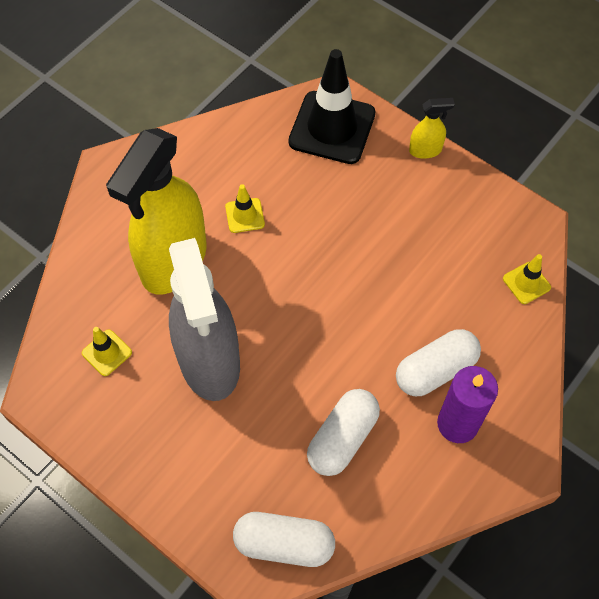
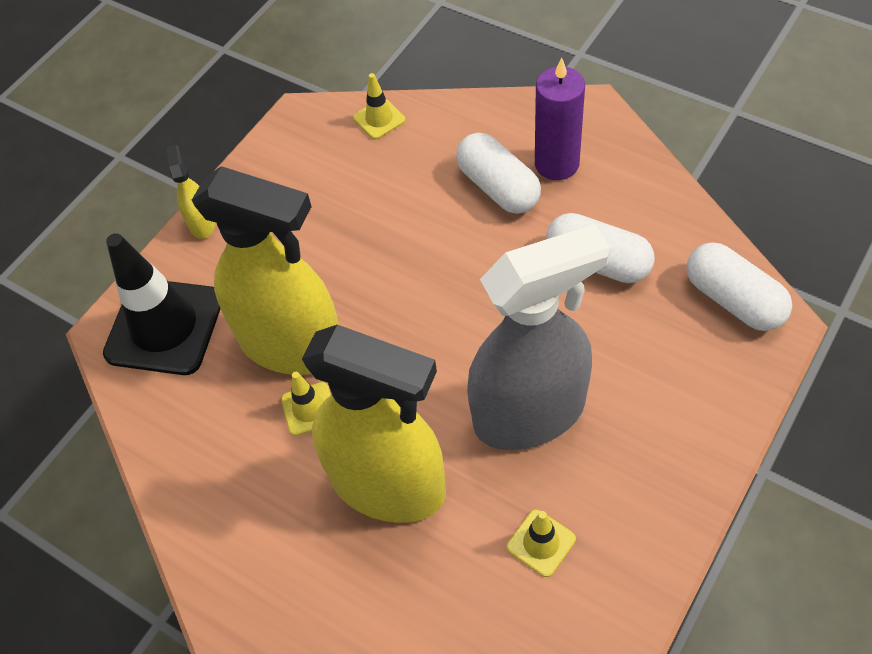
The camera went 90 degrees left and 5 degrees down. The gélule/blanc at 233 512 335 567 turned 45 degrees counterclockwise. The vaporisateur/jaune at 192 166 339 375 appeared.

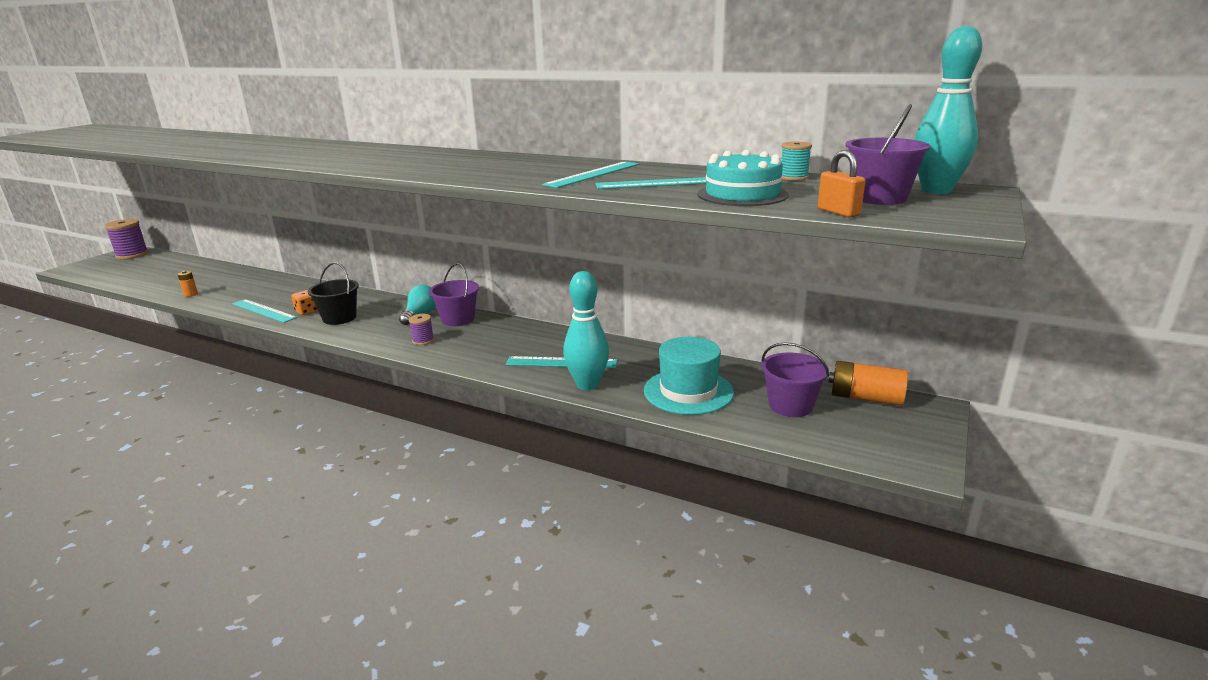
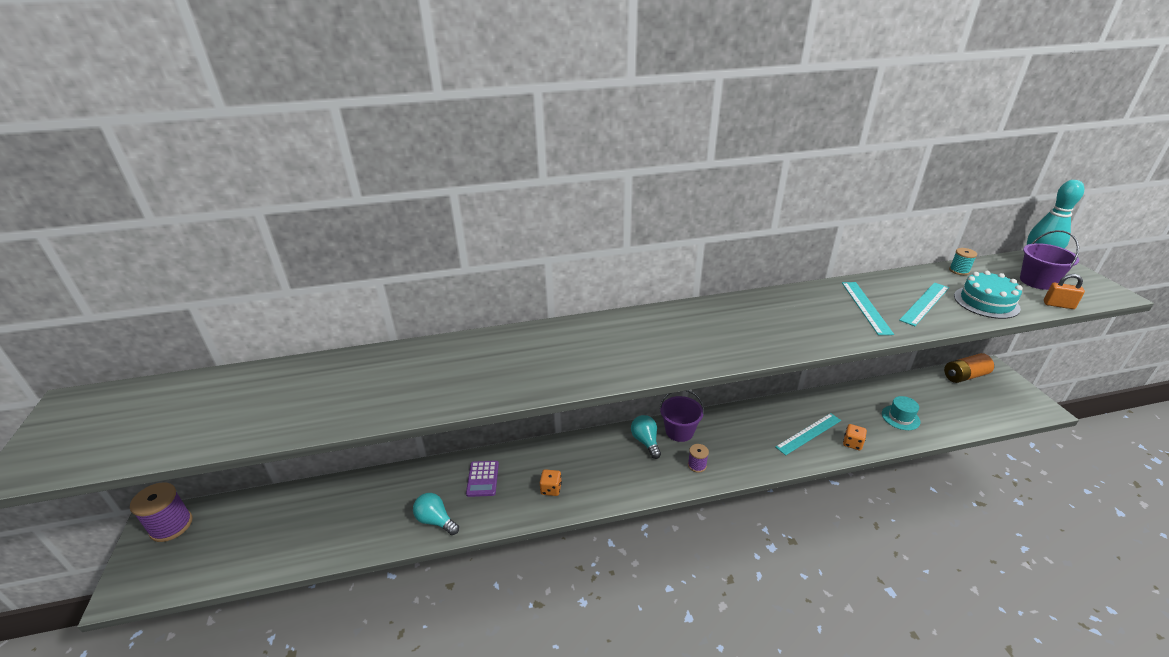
The camera went 40 degrees left and 10 degrees up. The seau/noir at 308 262 359 325 disappeared. The pile/orange at 177 271 198 297 disappeared. The quille/turquoise at 563 271 609 390 was replaced by the dé/orange at 843 424 867 450. The règle/turquoise at 232 299 297 323 disappeared. The chapeau/turquoise at 644 337 734 415 changed to 0.59 times the size. The seau/violet at 761 342 829 417 disappeared. The calculatrice/violet at 466 461 499 497 appeared. The ampoule/turquoise at 413 493 459 535 appeared.

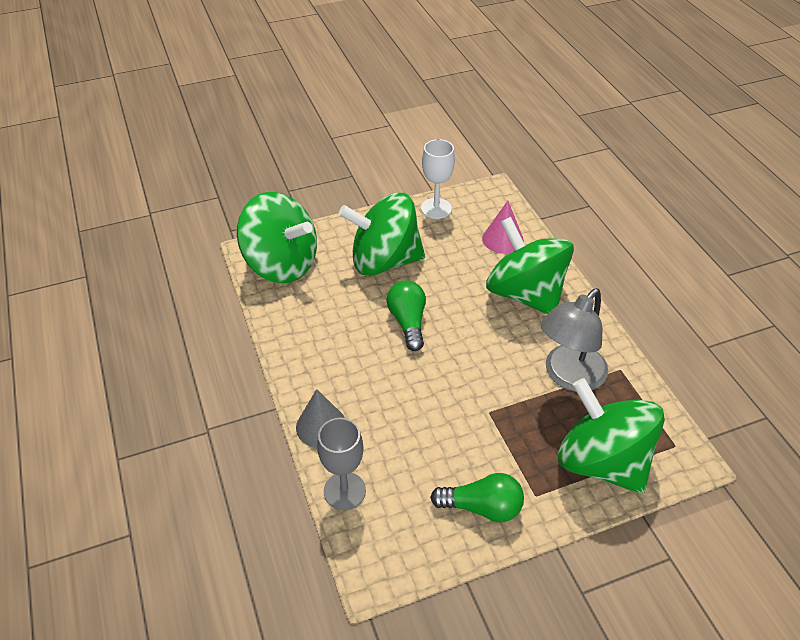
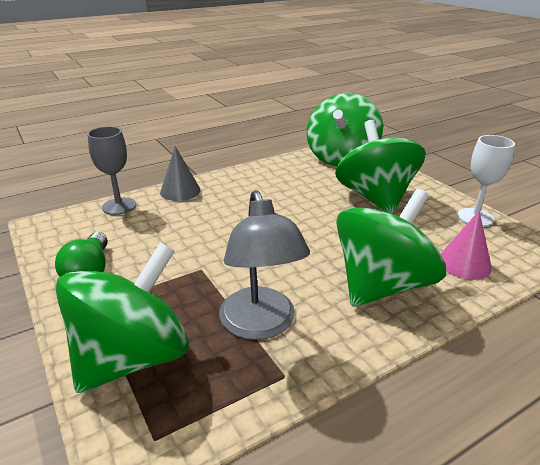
The camera went 80 degrees right and 15 degrees down. The ampoule/vert at 386 280 426 351 disappeared. The lampe/gris at 540 288 608 392 turned 135 degrees counterclockwise.

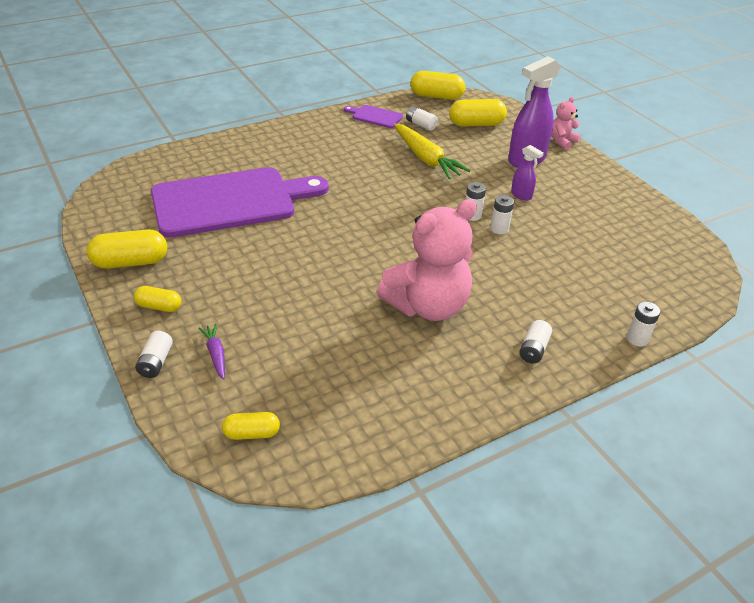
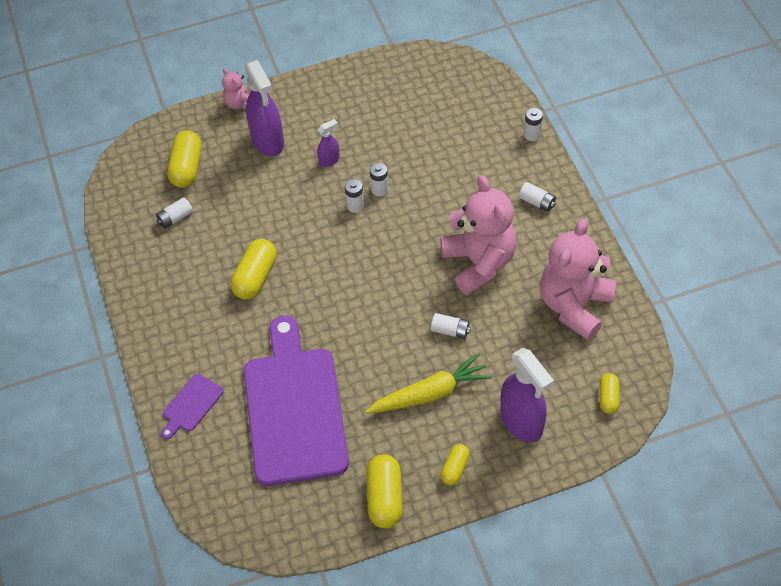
The camera went 75 degrees left and 15 degrees up. The gélule/jaune moved from 411 71 465 100 to 230 239 277 299. The planche à découper/violet moved from 344 105 403 128 to 161 374 224 440. The carotte/jaune moved from 394 124 471 179 to 365 353 492 414. The carotte/violet at 199 324 225 380 was replaced by the vaporisateur/violet at 500 348 554 442. The pile/blanc moved from 135 331 173 378 to 431 313 471 339. The ours en peluche/rose at 540 219 616 340 appeared.

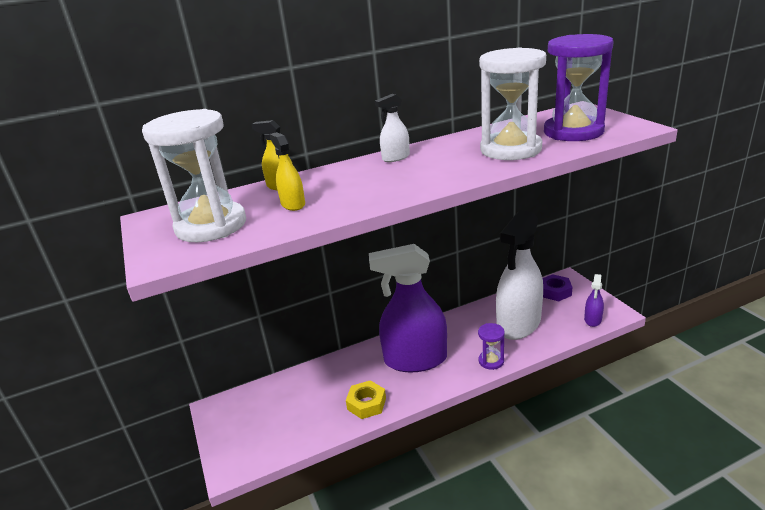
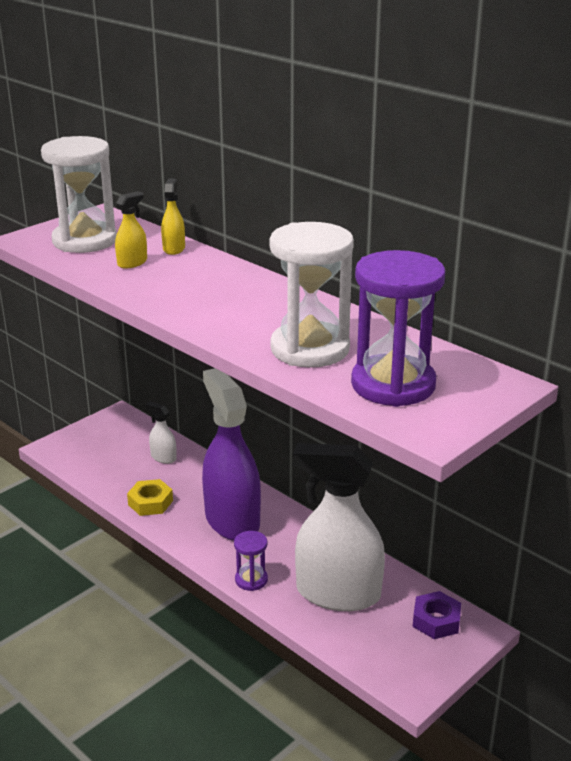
The camera went 65 degrees right and 0 degrees up. The vaporisateur/blanc moved from 375 94 410 162 to 146 401 177 464. The vaporisateur/violet at 584 274 604 327 disappeared.

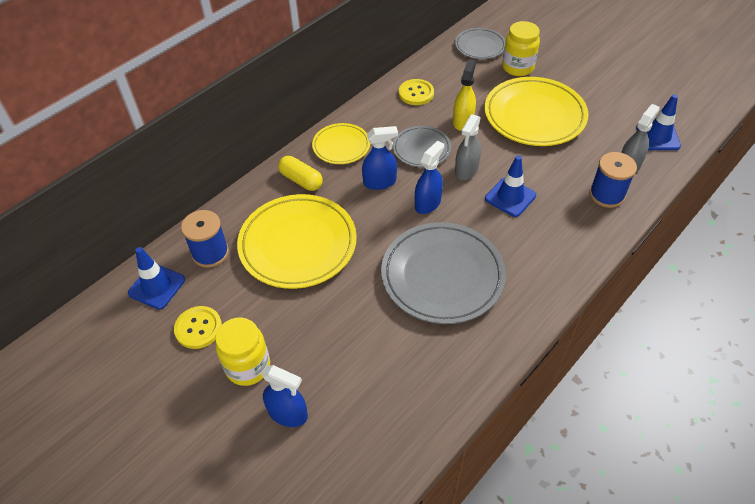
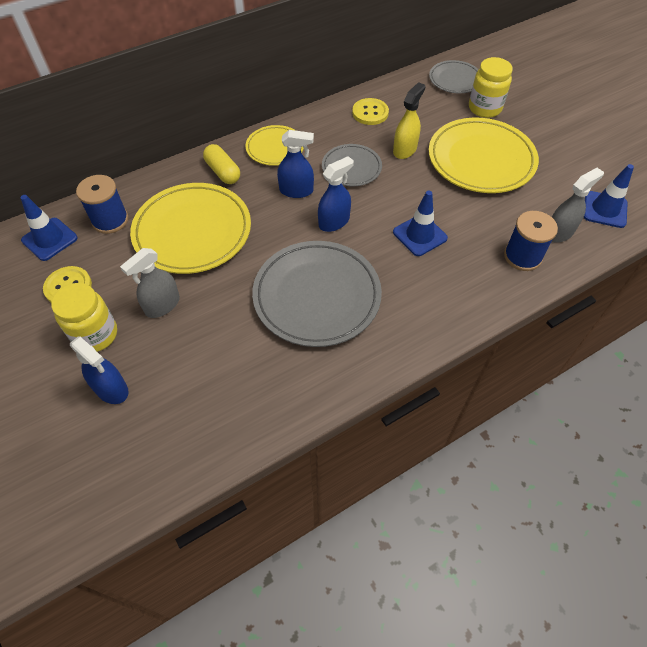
The camera went 15 degrees right and 5 degrees up. The vaporisateur/gris moved from 455 114 481 180 to 120 248 180 318.

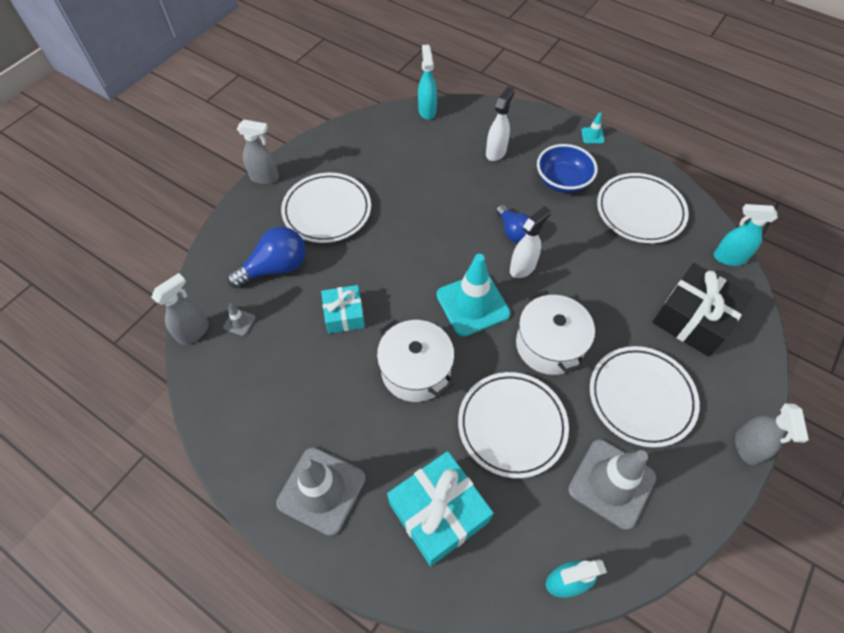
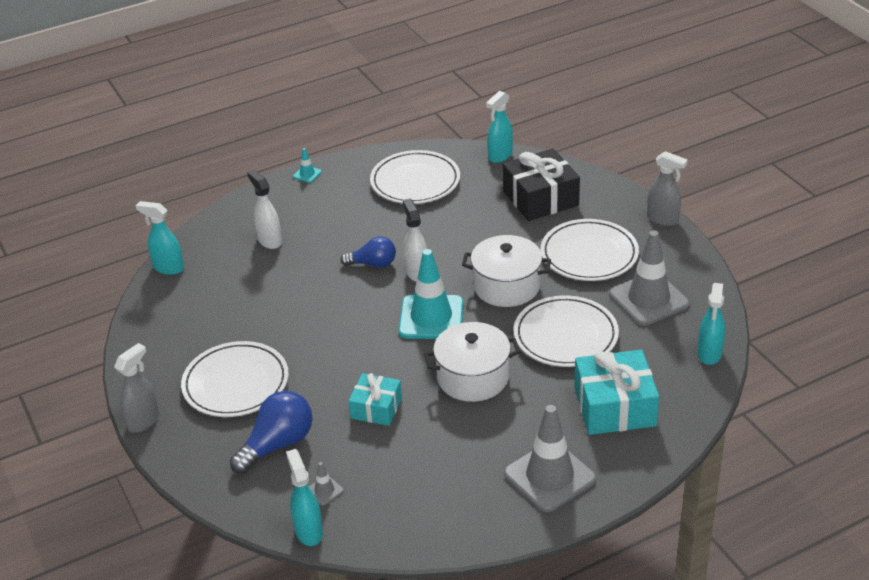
The camera went 60 degrees left and 20 degrees down. The bol/bleu at 537 144 598 193 disappeared. The ampoule/bleu at 227 227 306 288 turned 45 degrees clockwise. The vaporisateur/gris at 151 273 209 345 became the vaporisateur/turquoise at 286 449 323 546.

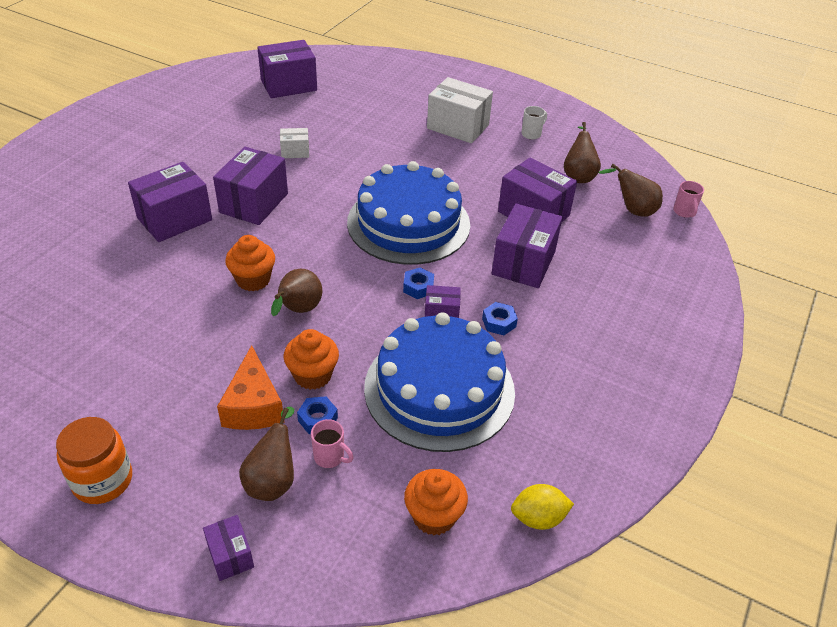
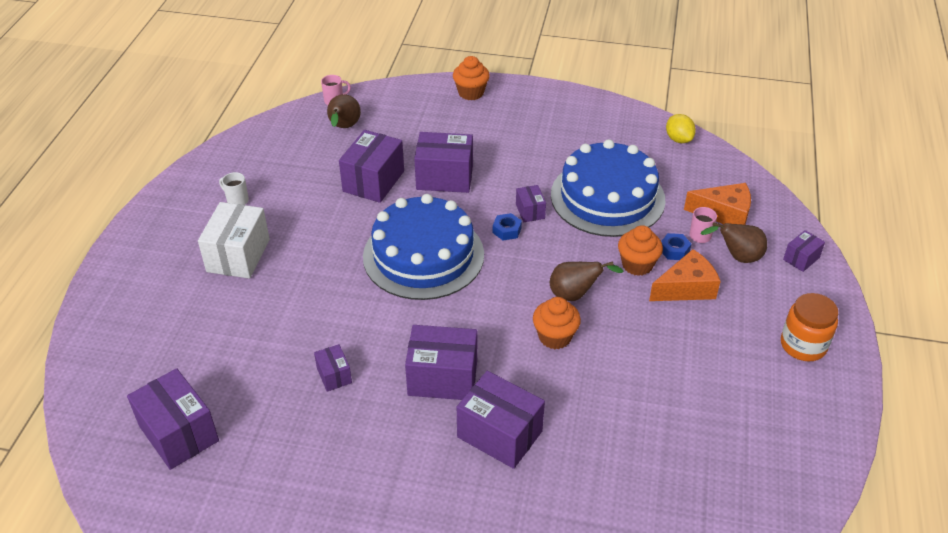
The camera went 105 degrees left and 0 degrees up. The poire/marron at 564 122 601 183 disappeared. The boîte/blanc at 280 128 309 158 became the boîte/violet at 314 344 352 392. The écrou/bleu at 482 302 518 335 disappeared. The muffin/orange moved from 404 469 468 535 to 453 56 490 100. The fromage/orange at 684 183 751 225 appeared.

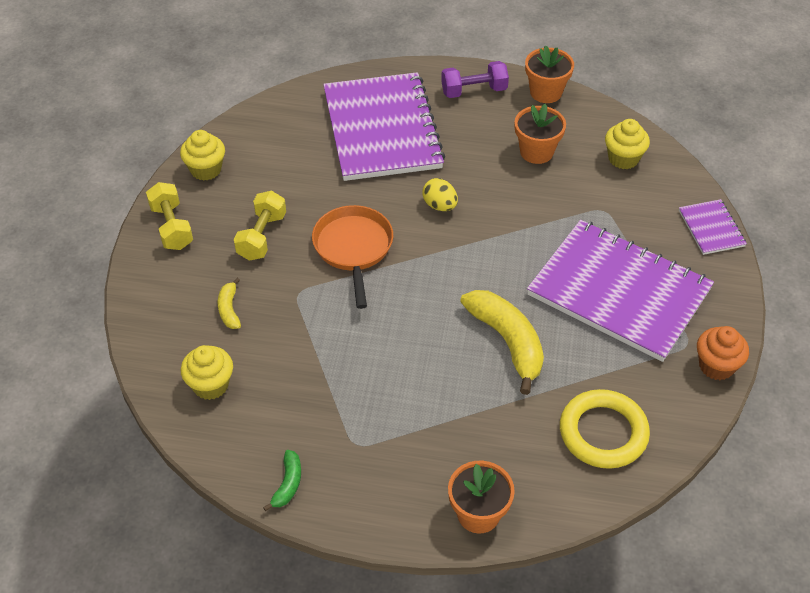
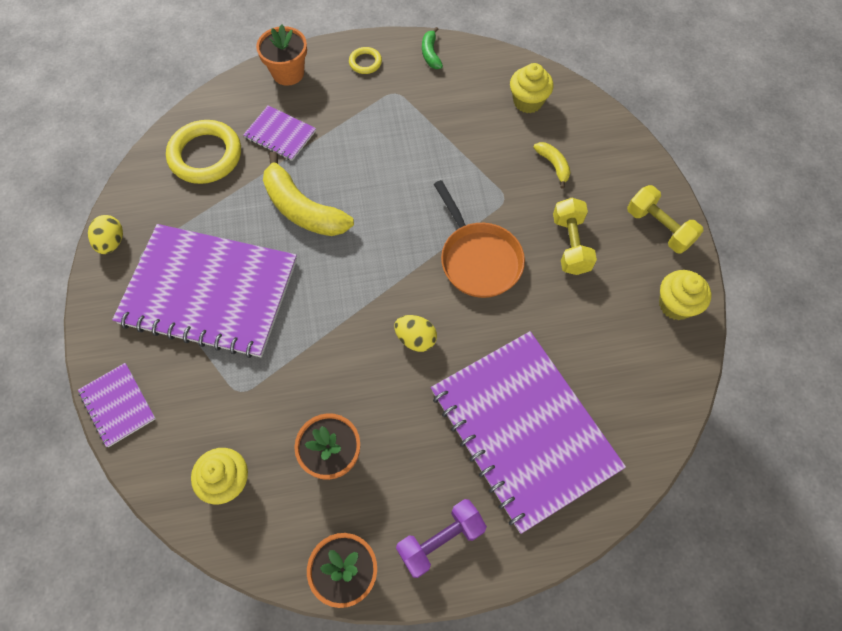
The camera went 160 degrees right and 15 degrees up. The muffin/orange at 697 326 749 380 was replaced by the œuf/jaune at 88 215 123 254. The anneau/jaune at 349 47 382 74 appeared. The carnet/violet at 243 105 316 161 appeared.

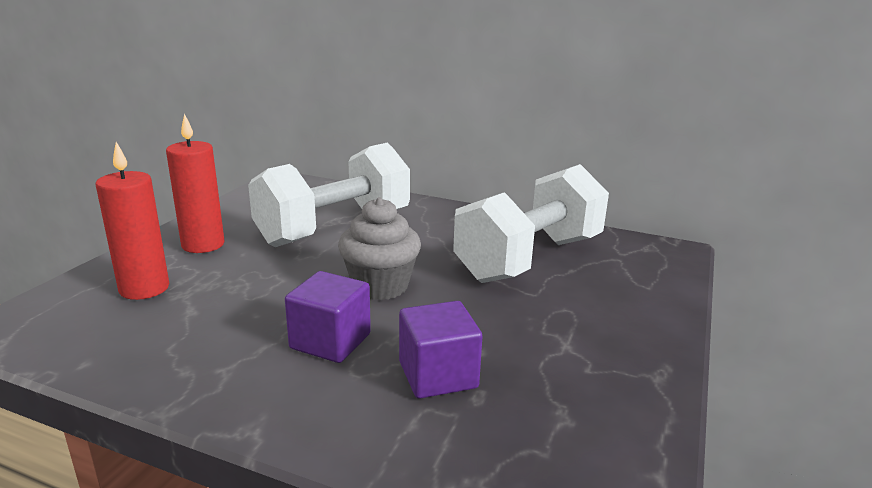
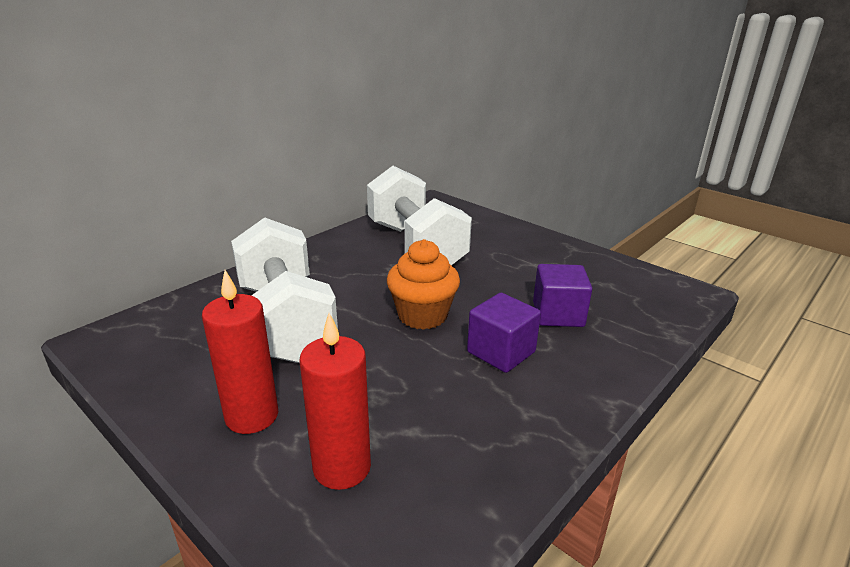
The camera went 70 degrees left and 5 degrees up. The muffin/gris at 338 197 421 300 became the muffin/orange at 387 239 460 330.

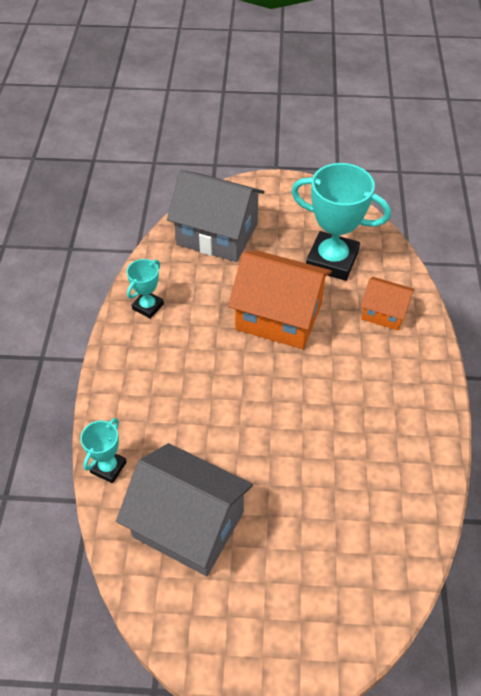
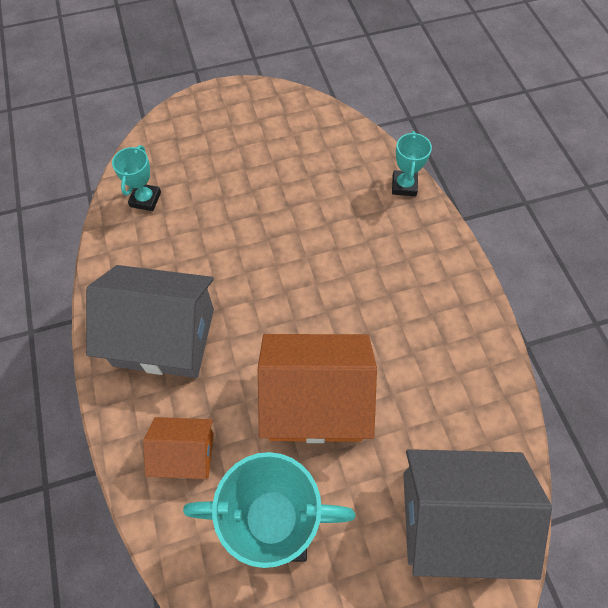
The camera went 160 degrees right and 10 degrees up. The trophée/turquoise moved from 127 259 164 319 to 112 145 161 211. The maison/gris moved from 116 443 253 576 to 86 265 214 378.

